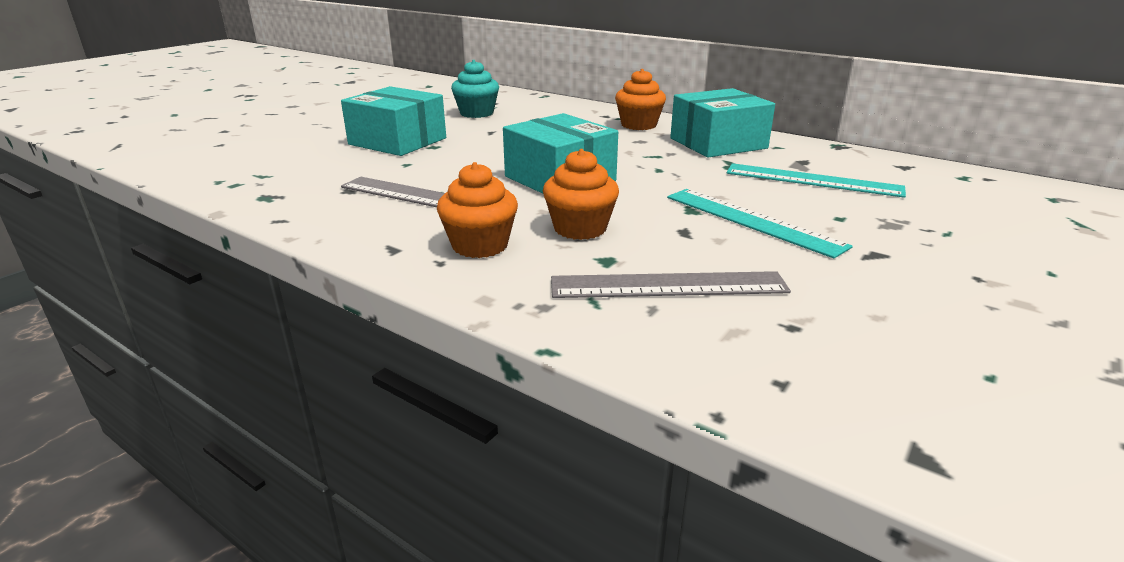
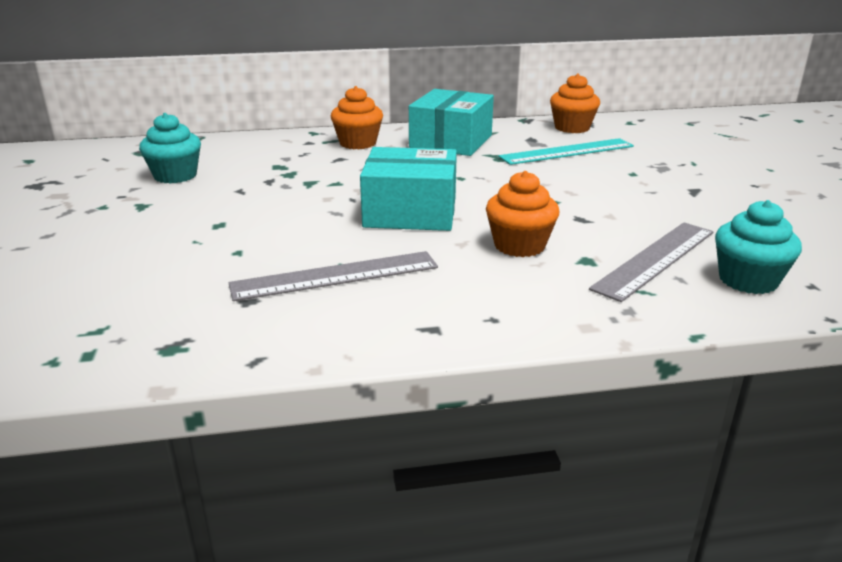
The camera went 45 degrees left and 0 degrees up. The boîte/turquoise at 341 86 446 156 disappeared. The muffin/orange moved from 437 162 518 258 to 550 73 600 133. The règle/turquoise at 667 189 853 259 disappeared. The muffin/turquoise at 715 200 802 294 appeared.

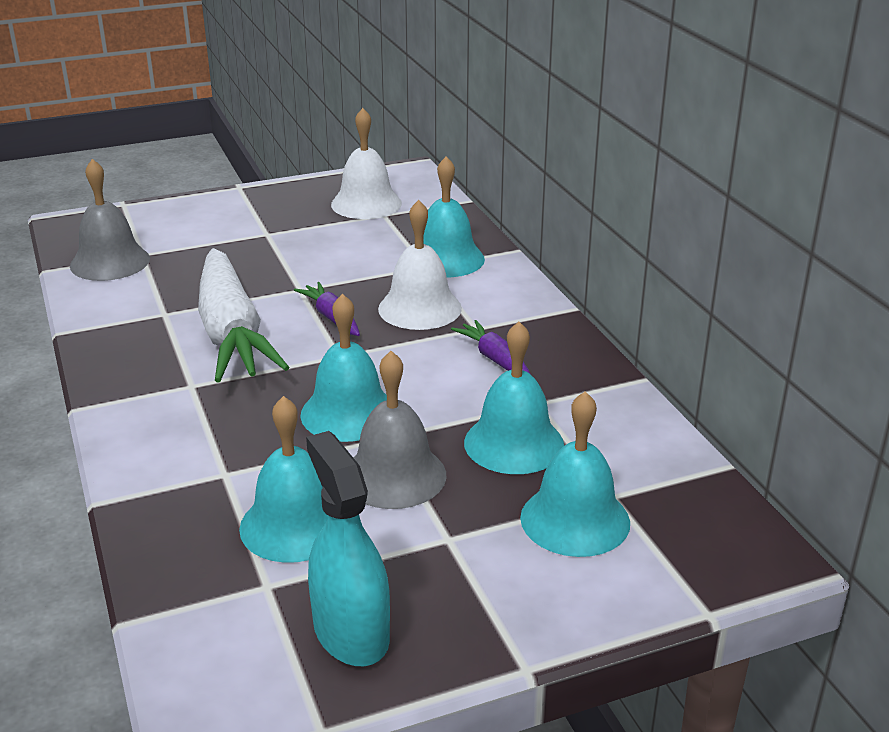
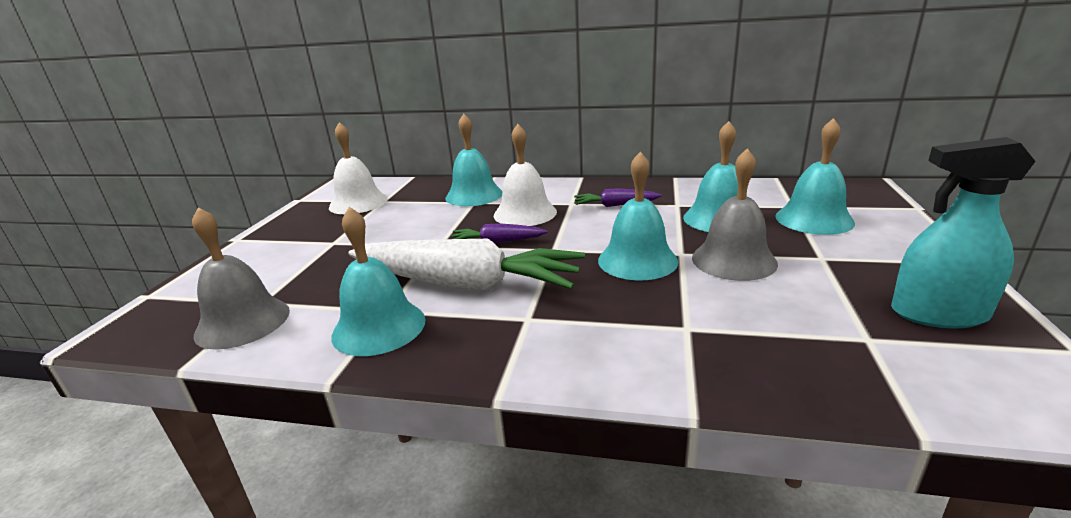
The camera went 55 degrees left and 5 degrees down. The cloche/turquoise moved from 239 396 328 563 to 331 207 425 356.

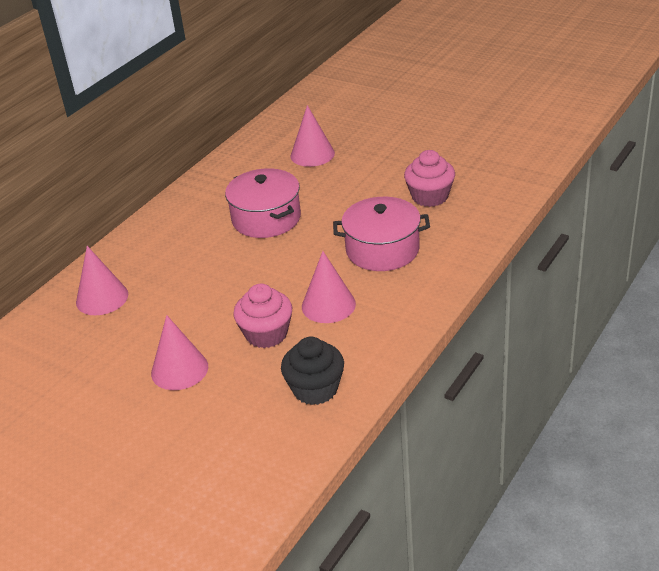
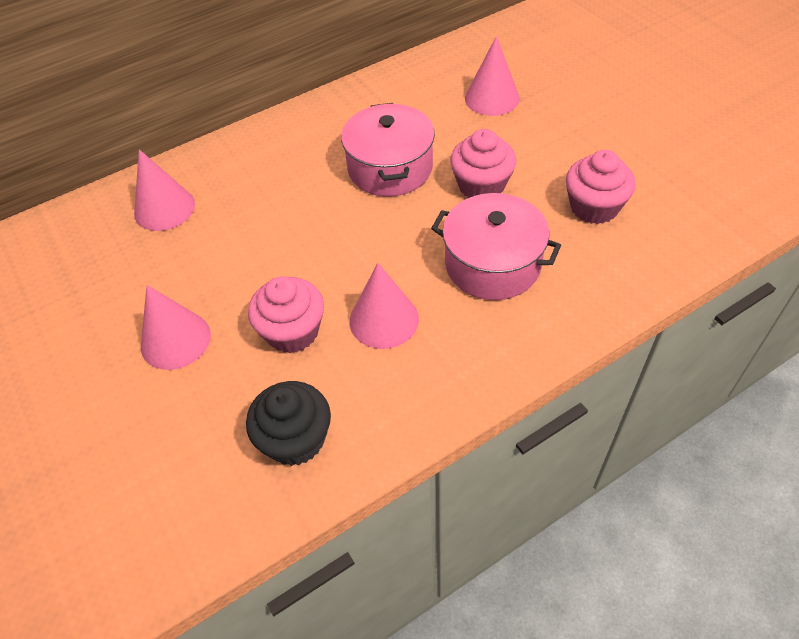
The camera went 25 degrees right and 15 degrees up. The muffin/rose at 450 129 516 198 appeared.

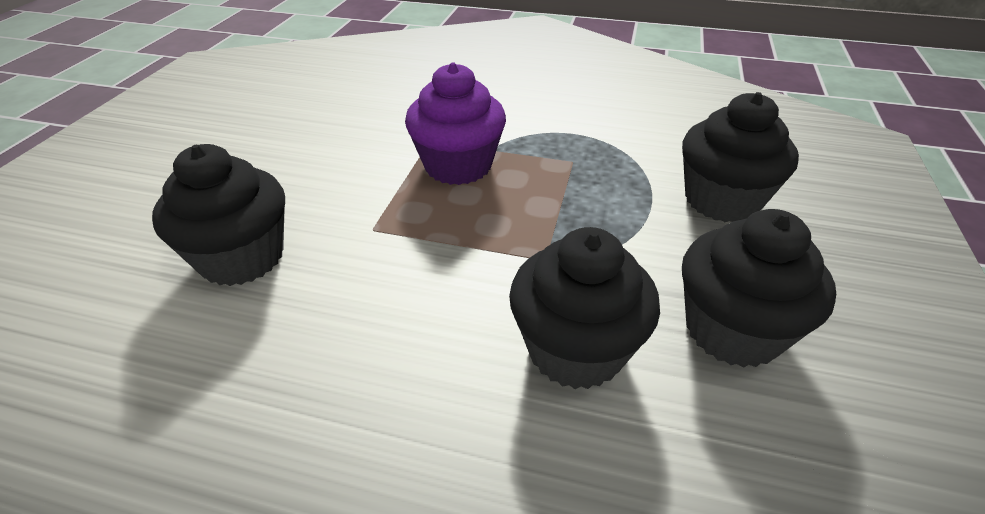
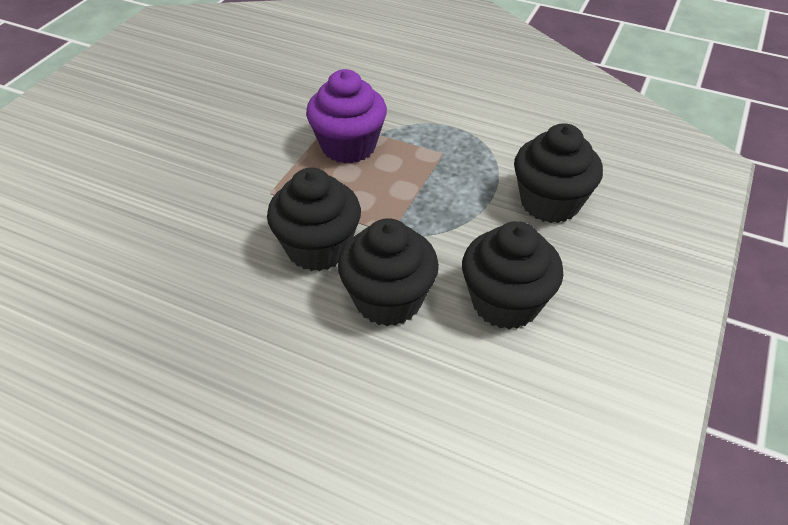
The camera went 10 degrees right and 5 degrees up. The muffin/noir moved from 152 144 285 286 to 267 168 361 271.

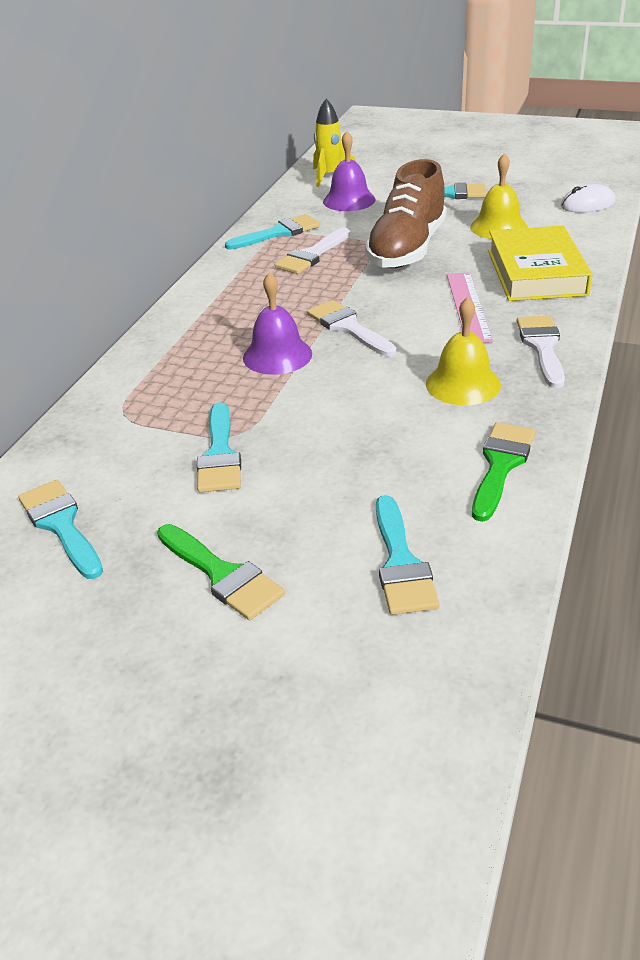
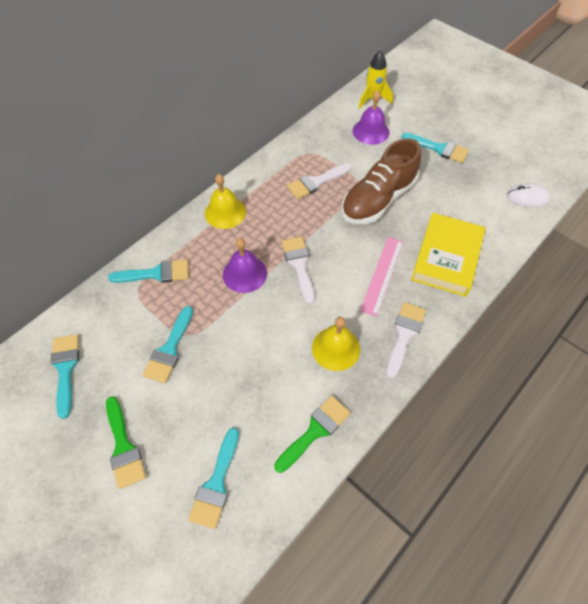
The camera went 20 degrees right and 20 degrees up. The cloche/jaune moved from 470 153 528 239 to 205 174 246 229. The pinceau/turquoise moved from 225 214 320 250 to 108 260 189 283.

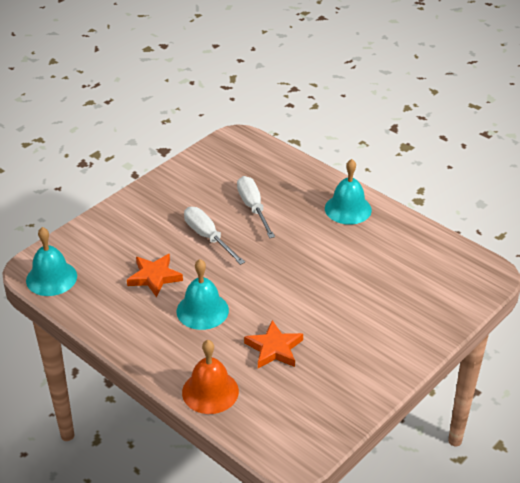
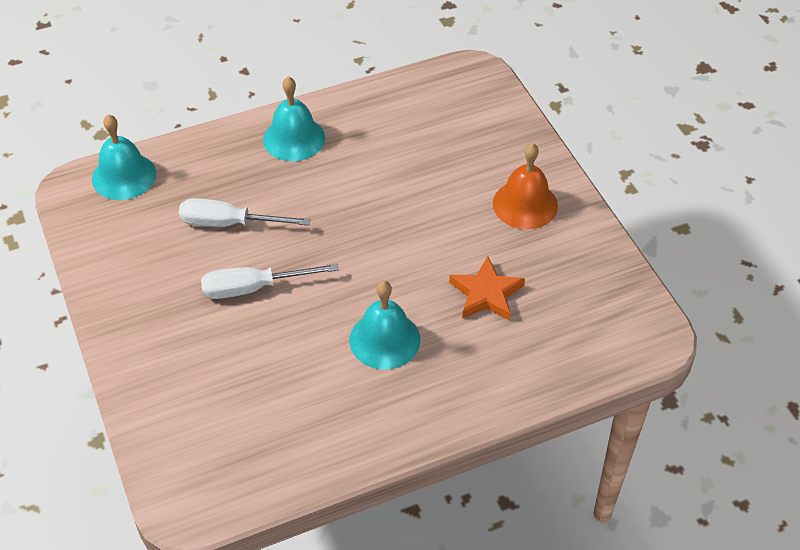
The camera went 65 degrees left and 10 degrees up. The cloche/turquoise moved from 26 227 77 296 to 92 114 156 200. The étoile/orange at 127 254 183 297 disappeared. The cloche/orange moved from 182 340 239 414 to 493 143 558 229.

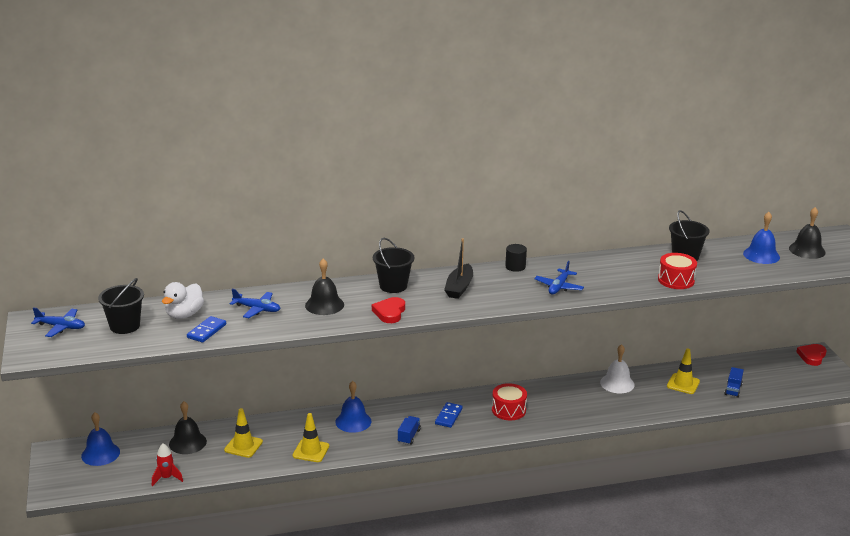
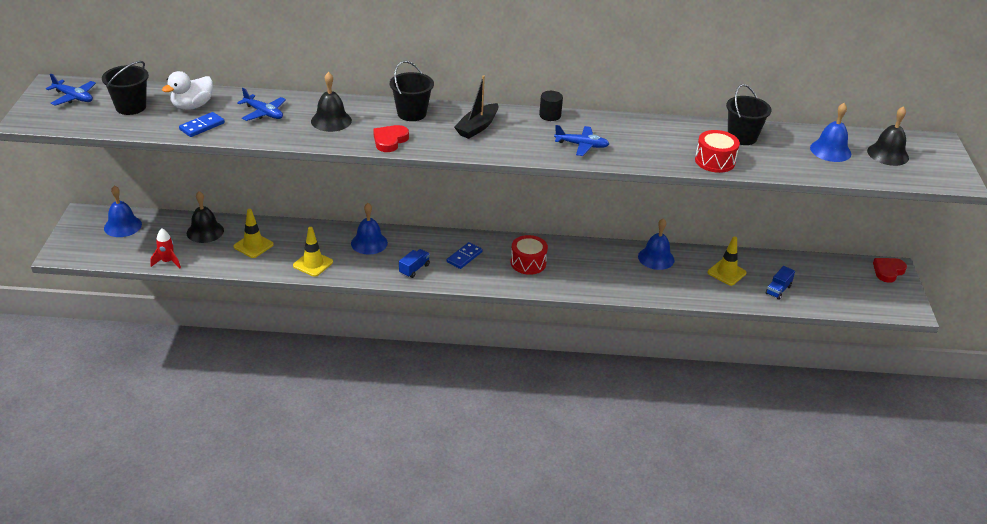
The camera went 15 degrees right and 10 degrees up. The avion/bleu at 534 261 584 294 turned 120 degrees counterclockwise. The cloche/blanc at 600 344 635 393 became the cloche/bleu at 638 218 675 270.

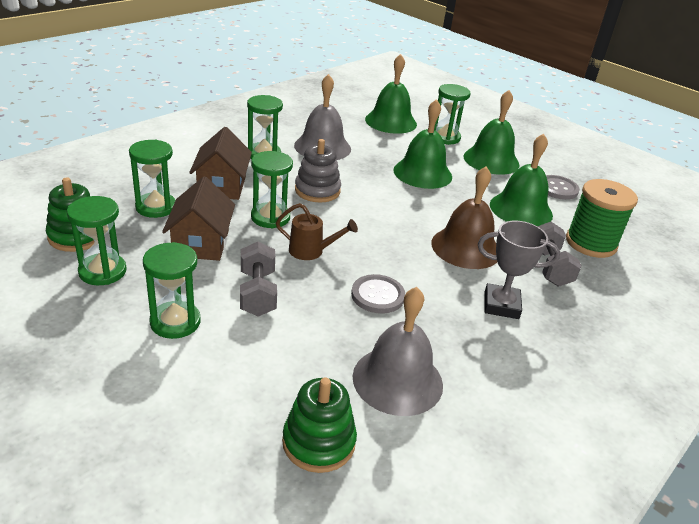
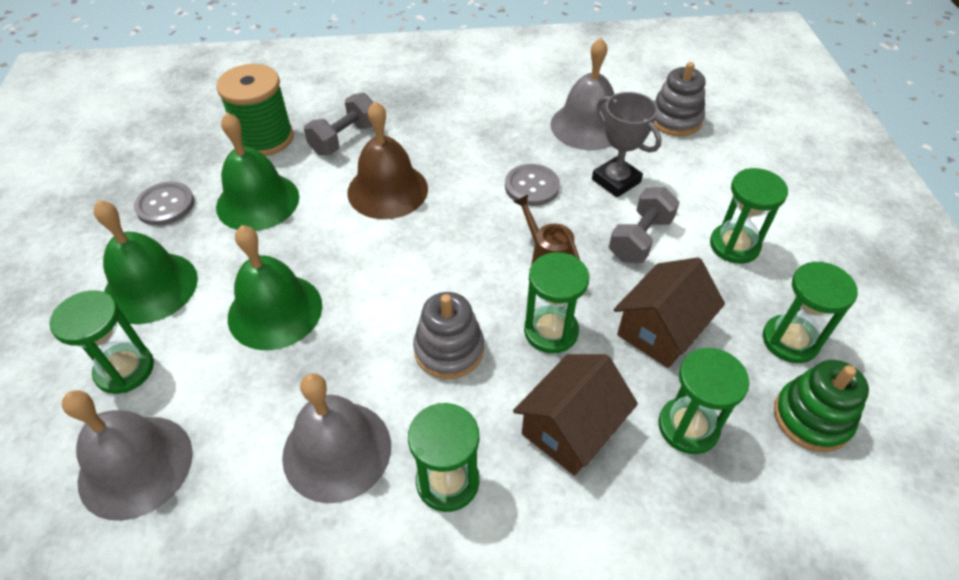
The camera went 135 degrees left and 15 degrees up. The cloche/vert at 365 54 417 134 became the cloche/gris at 62 390 193 521. The trophée/gris moved from 478 221 560 319 to 592 92 662 197. The jouet à empiler/vert at 282 377 357 473 became the jouet à empiler/gris at 654 62 706 136.

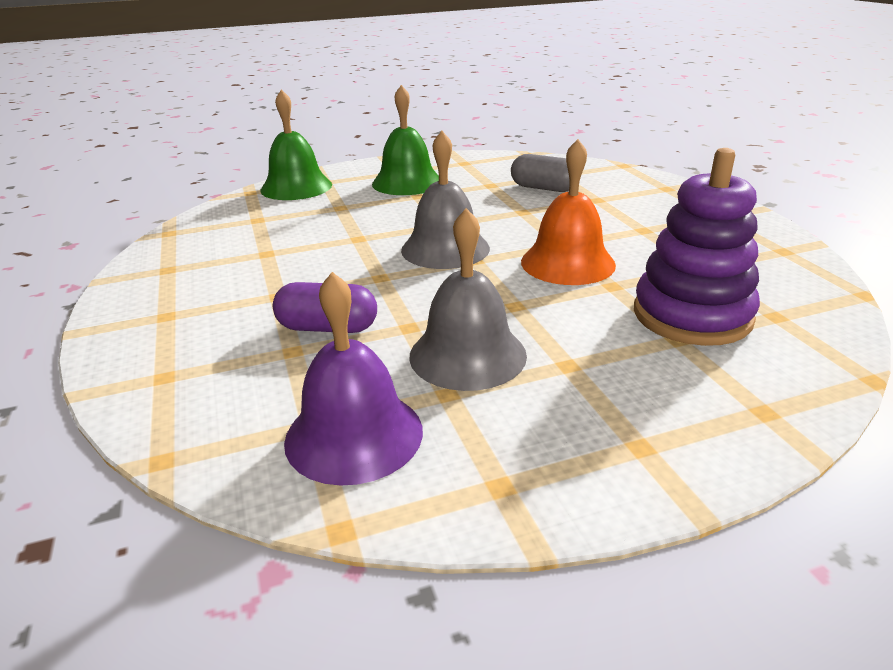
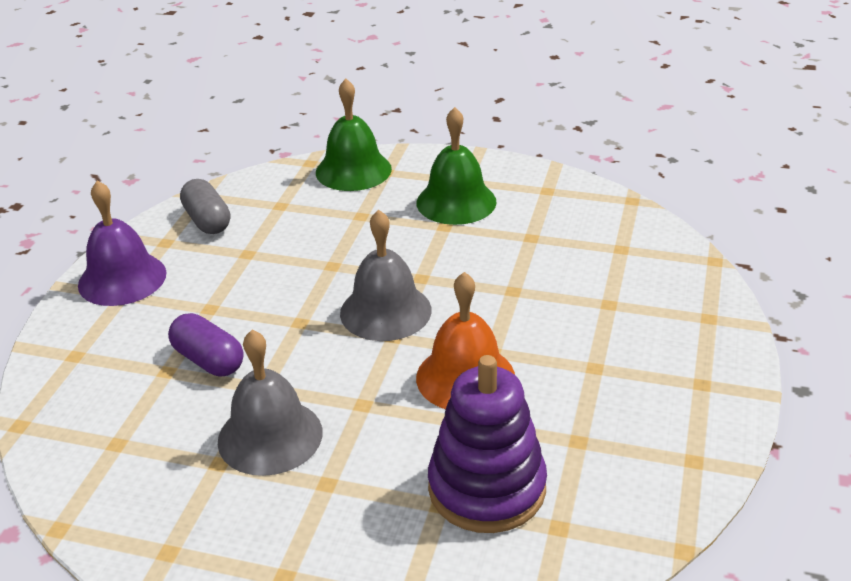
The camera went 35 degrees right and 5 degrees up. The gélule/gris moved from 511 154 570 192 to 180 179 230 234. The cloche/violet moved from 284 272 423 486 to 78 180 166 306.

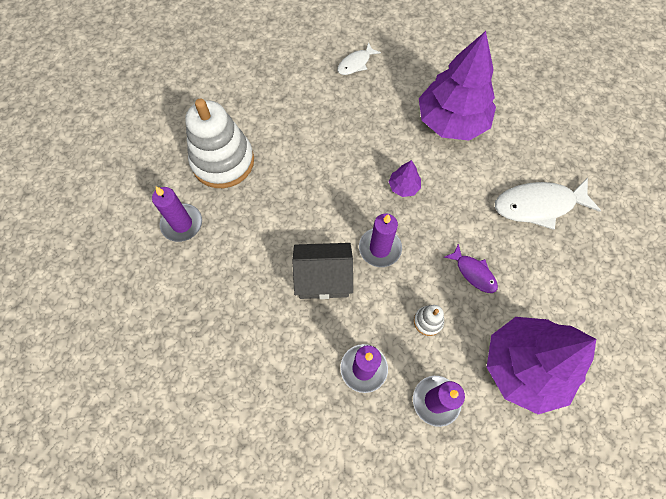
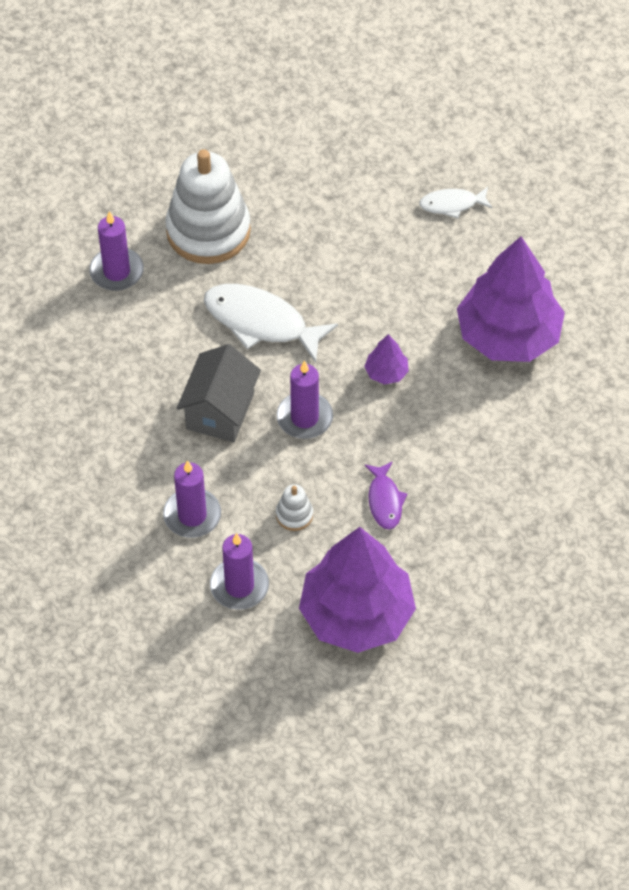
The camera went 35 degrees right and 10 degrees down. The poisson/blanc moved from 495 178 601 230 to 204 284 338 363. The maison/gris at 292 243 353 299 turned 75 degrees clockwise.

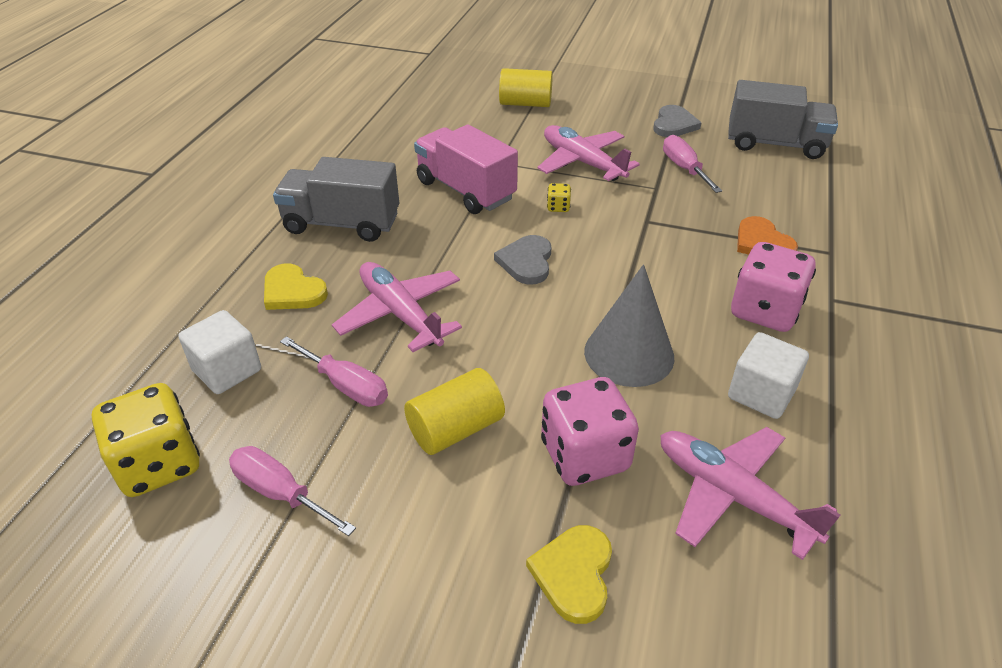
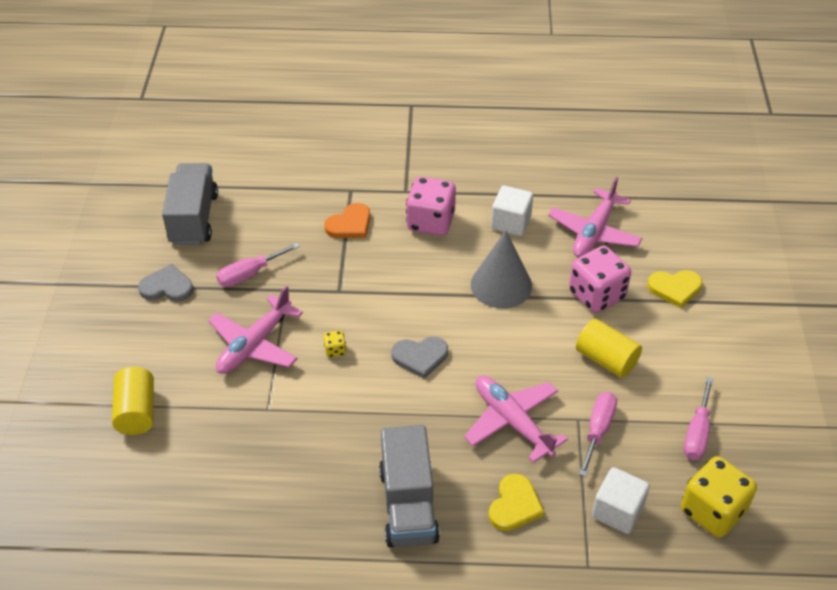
The camera went 105 degrees left and 5 degrees up. The camion/rose at 414 124 518 214 disappeared. The avion/rose at 332 262 462 352 turned 105 degrees clockwise.

